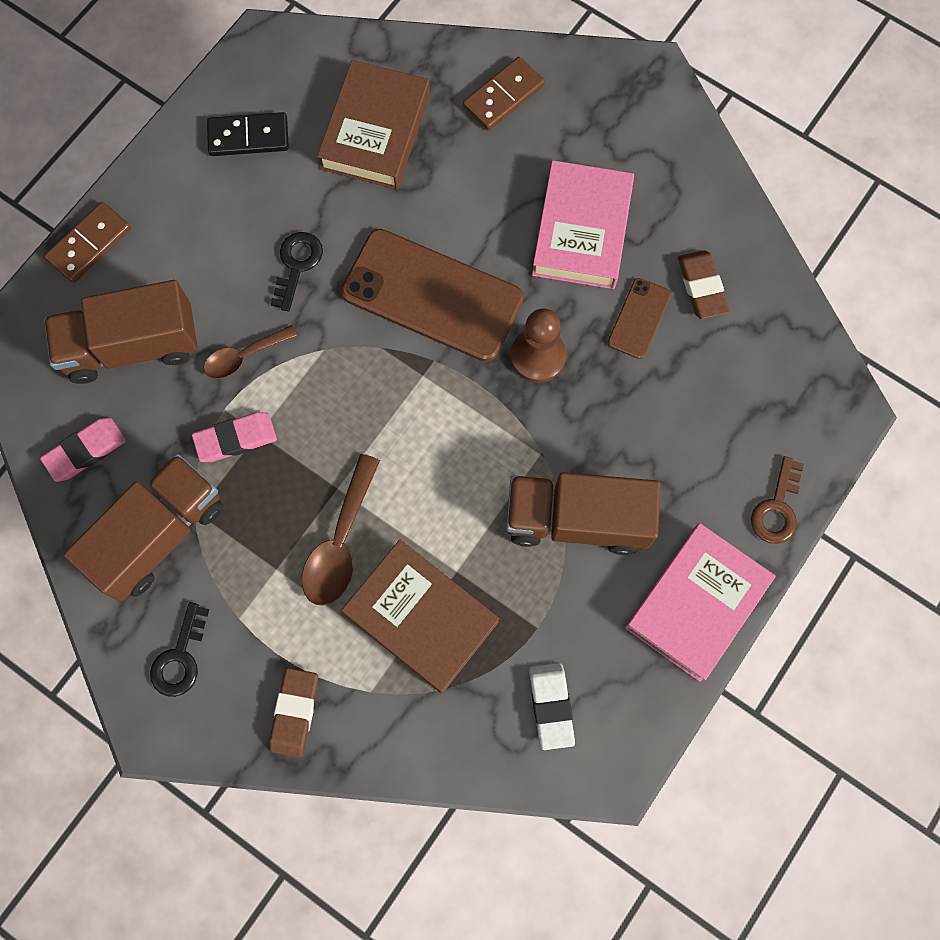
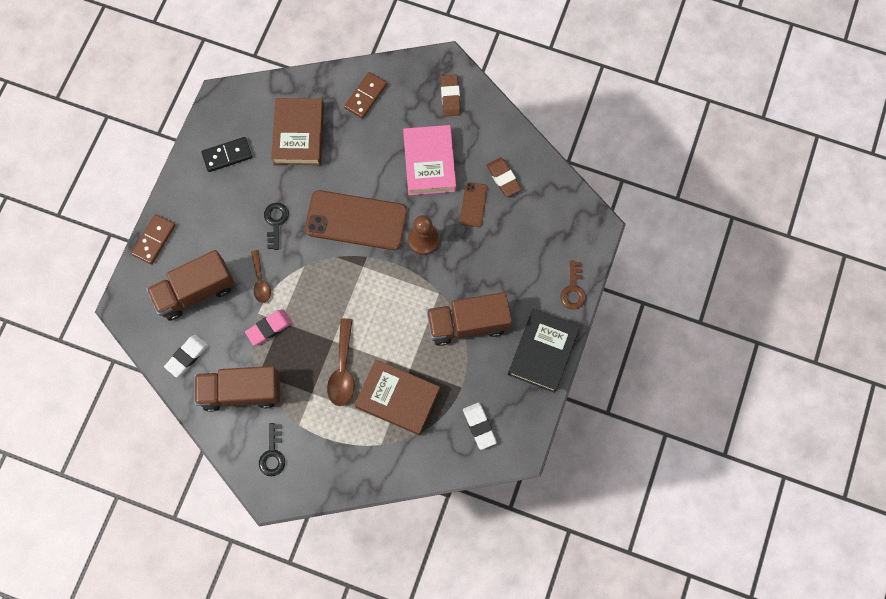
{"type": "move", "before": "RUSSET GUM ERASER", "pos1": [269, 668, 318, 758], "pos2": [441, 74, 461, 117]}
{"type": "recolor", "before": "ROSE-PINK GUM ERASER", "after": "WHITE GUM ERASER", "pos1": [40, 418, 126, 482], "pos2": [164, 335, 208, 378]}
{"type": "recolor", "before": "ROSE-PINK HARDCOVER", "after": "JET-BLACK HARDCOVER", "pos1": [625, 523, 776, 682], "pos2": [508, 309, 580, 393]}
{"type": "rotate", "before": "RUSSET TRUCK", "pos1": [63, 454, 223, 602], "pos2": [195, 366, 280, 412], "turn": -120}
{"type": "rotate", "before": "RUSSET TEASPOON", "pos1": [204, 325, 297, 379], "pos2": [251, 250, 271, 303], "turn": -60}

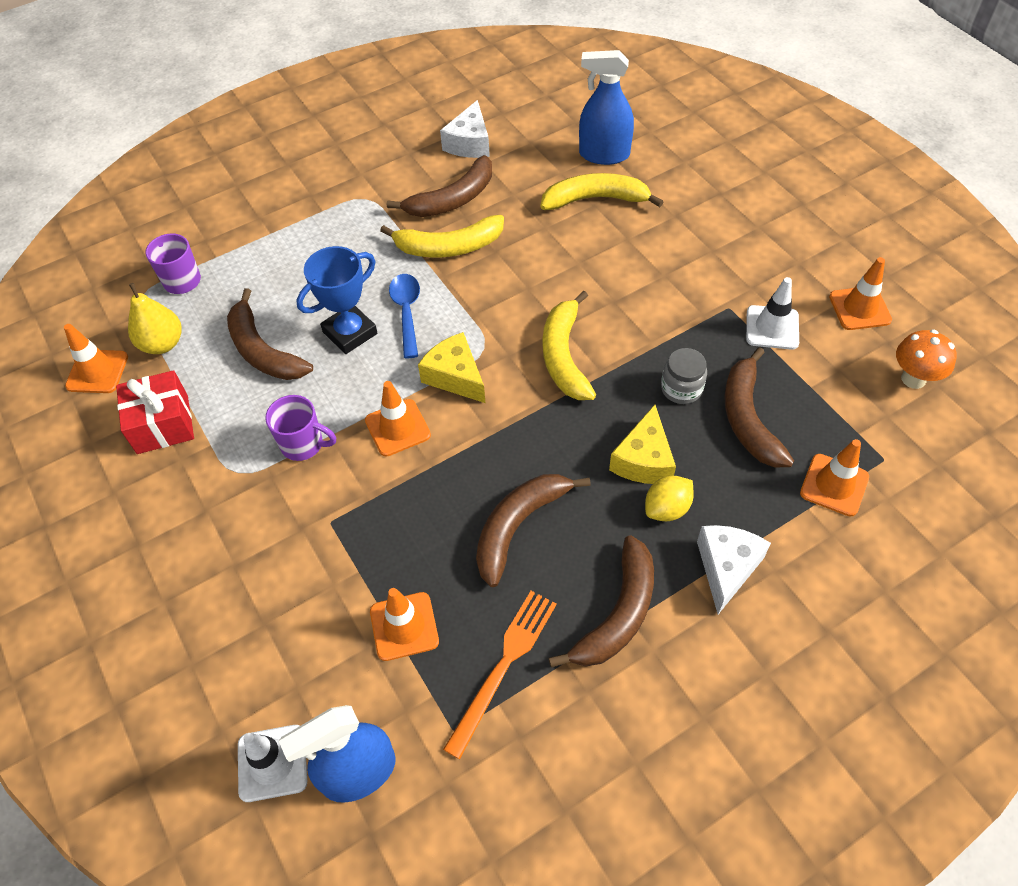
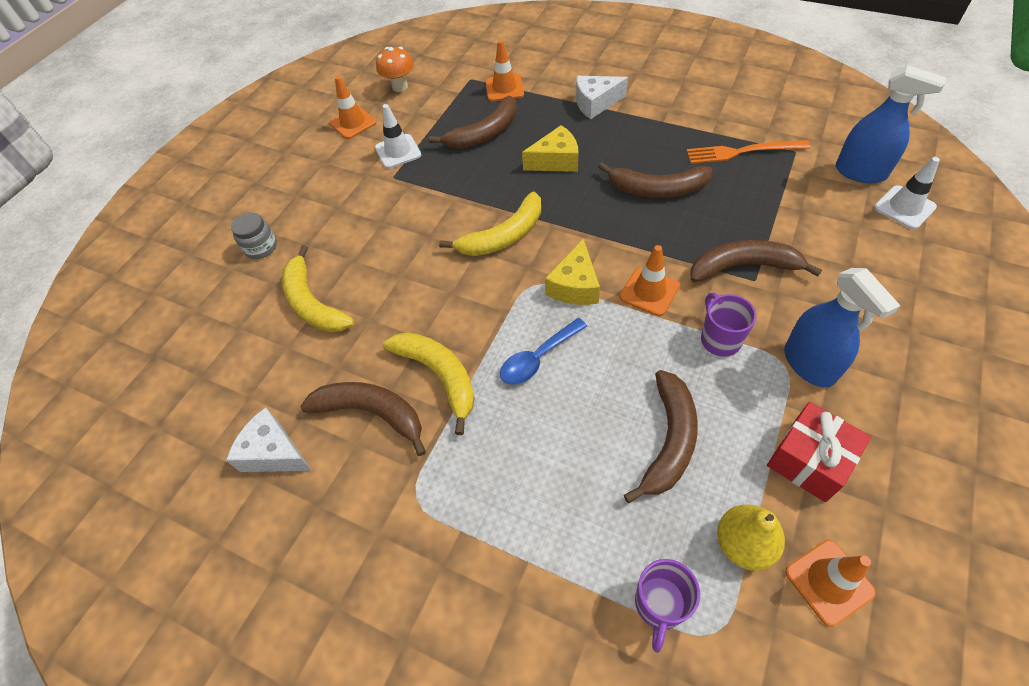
{"type": "delete", "before": "BLUE PRIZE CUP", "pos1": [297, 246, 377, 354]}
{"type": "delete", "before": "ORANGE TRAFFIC CONE", "pos1": [370, 588, 439, 661]}
{"type": "delete", "before": "BRIGHT YELLOW CITRUS FRUIT", "pos1": [645, 476, 694, 521]}
{"type": "move", "before": "RUSSET BANANA FRUIT", "pos1": [548, 535, 654, 668], "pos2": [690, 240, 822, 282]}
{"type": "move", "before": "BLUE SPRAYER", "pos1": [579, 50, 634, 165], "pos2": [784, 268, 901, 388]}
{"type": "move", "before": "GREY PRESERVE JAR", "pos1": [661, 348, 707, 404], "pos2": [231, 212, 277, 259]}
{"type": "rotate", "before": "WHITE PIECE OF CHEESE", "pos1": [440, 100, 490, 158], "pos2": [226, 407, 312, 472], "turn": -135}

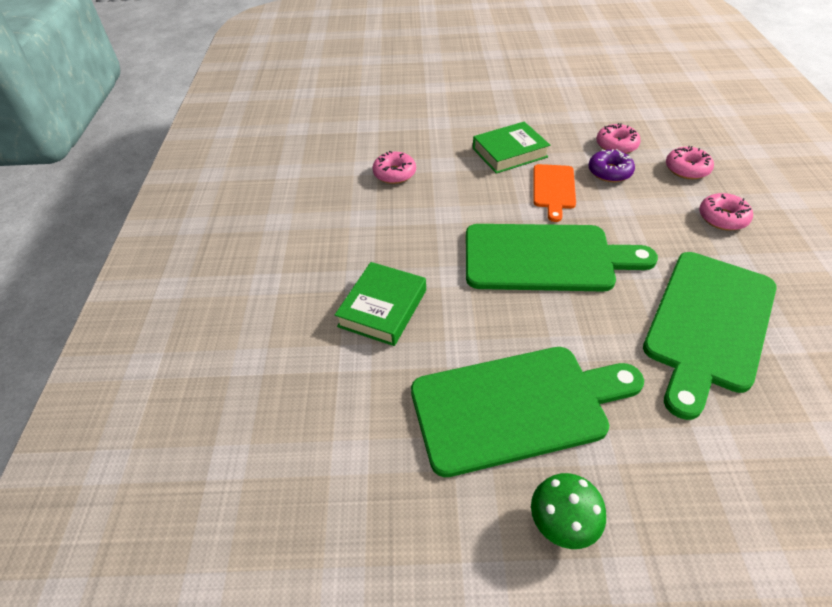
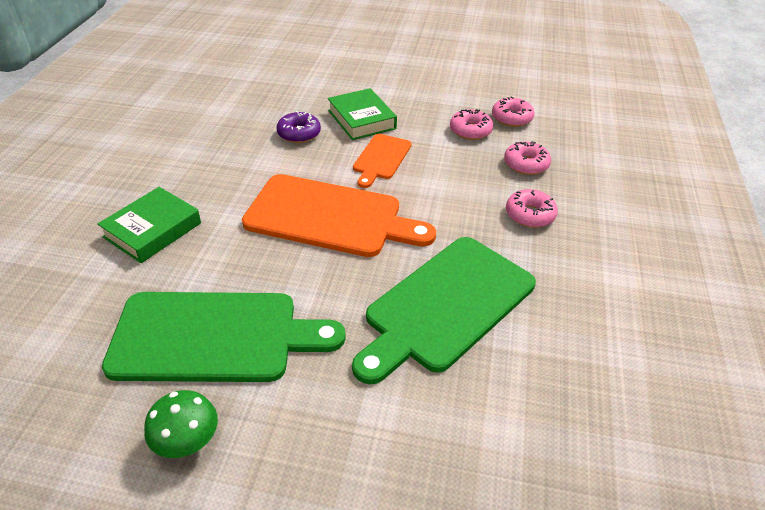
{"type": "move", "before": "ROSE-PINK GLAZED DONUT", "pos1": [372, 151, 416, 184], "pos2": [492, 96, 535, 127]}
{"type": "move", "before": "PURPLE GLAZED DONUT", "pos1": [588, 149, 635, 182], "pos2": [276, 111, 321, 143]}
{"type": "recolor", "before": "LEAF-GREEN CUTTING BOARD", "after": "ORANGE CUTTING BOARD", "pos1": [466, 224, 658, 292], "pos2": [242, 174, 436, 257]}
{"type": "rotate", "before": "LEAF-GREEN HARDCOVER", "pos1": [473, 122, 550, 174], "pos2": [328, 88, 397, 140], "turn": 75}

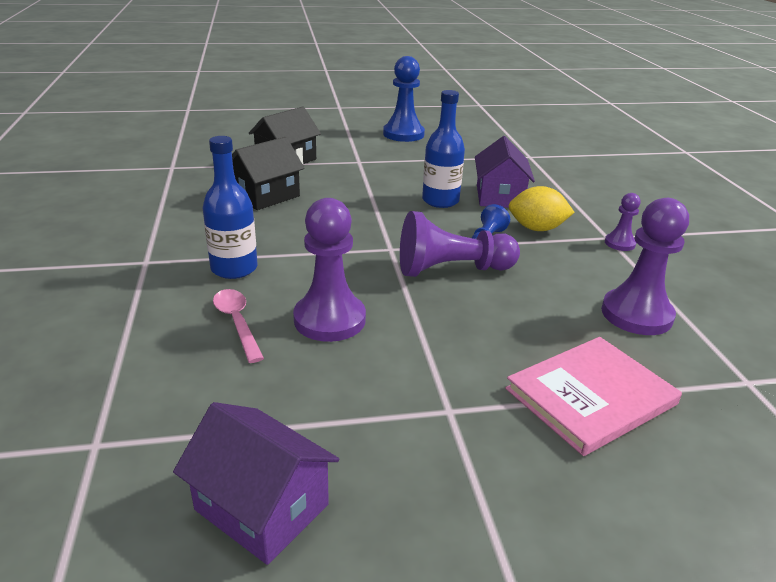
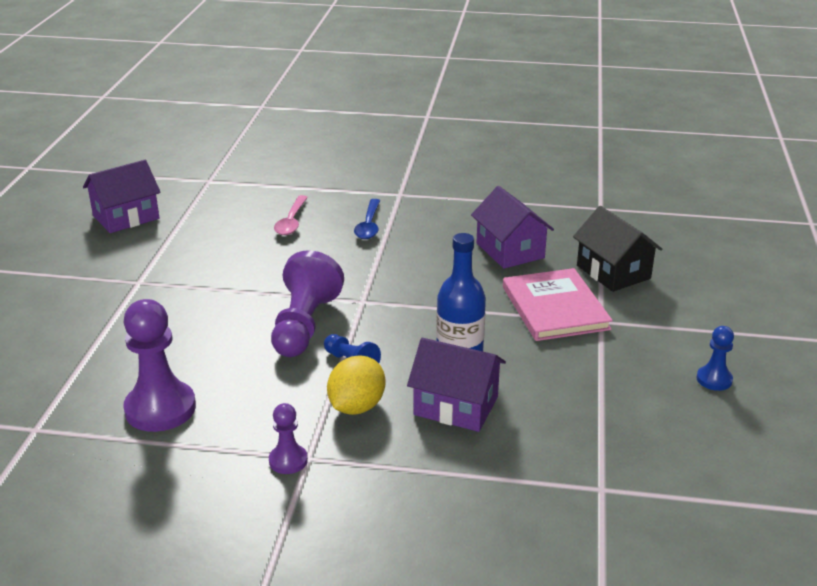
{"type": "delete", "before": "PURPLE CHESS PAWN", "pos1": [293, 198, 366, 342]}
{"type": "move", "before": "ROSE-PINK HARDCOVER", "pos1": [505, 337, 682, 456], "pos2": [503, 268, 613, 341]}
{"type": "replace", "before": "BLUE DRINK BOTTLE", "after": "BLUE TEASPOON", "pos1": [203, 136, 258, 279], "pos2": [354, 199, 380, 239]}
{"type": "recolor", "before": "JET-BLACK HOUSE", "after": "PURPLE HOUSE", "pos1": [232, 137, 304, 210], "pos2": [471, 186, 554, 269]}
{"type": "rotate", "before": "ROSE-PINK TEASPOON", "pos1": [213, 289, 264, 363], "pos2": [274, 195, 308, 235], "turn": 105}
{"type": "resize", "before": "BLUE CHESS PAWN", "pos1": [383, 56, 425, 142], "pos2": [696, 326, 734, 391], "scale": 0.52}

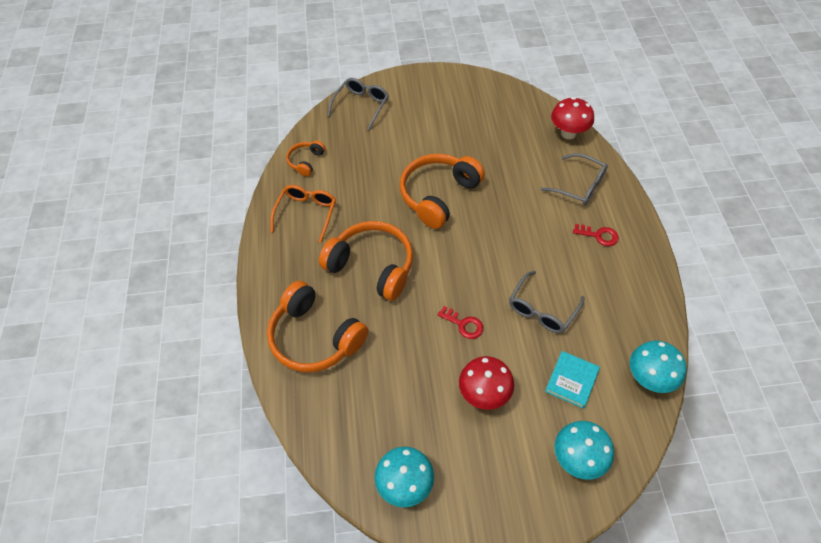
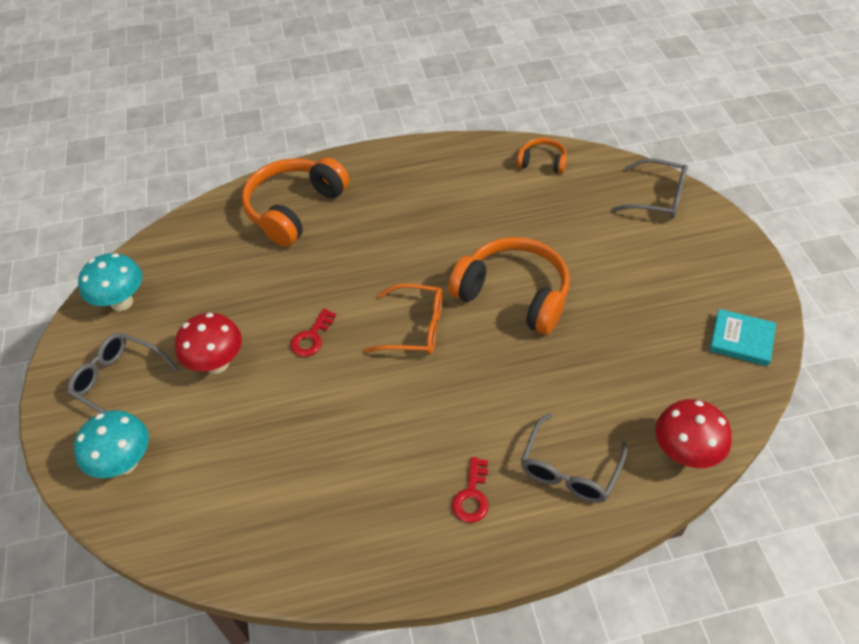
{"type": "delete", "before": "ORANGE OVER-EAR HEADPHONES", "pos1": [319, 221, 413, 301]}
{"type": "delete", "before": "TURQUOISE TOADSTOOL", "pos1": [630, 340, 687, 393]}
{"type": "move", "before": "ORANGE GLASSES", "pos1": [270, 185, 336, 243], "pos2": [364, 284, 442, 355]}
{"type": "move", "before": "GREY GLASSES", "pos1": [509, 271, 585, 333], "pos2": [68, 333, 178, 413]}
{"type": "move", "before": "TURQUOISE HARDCOVER", "pos1": [545, 351, 600, 409], "pos2": [709, 309, 776, 366]}

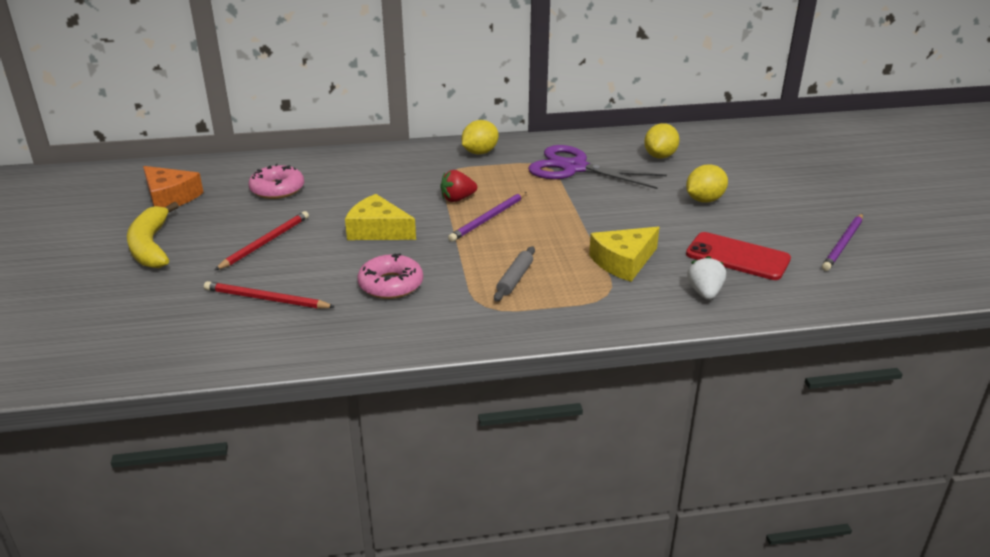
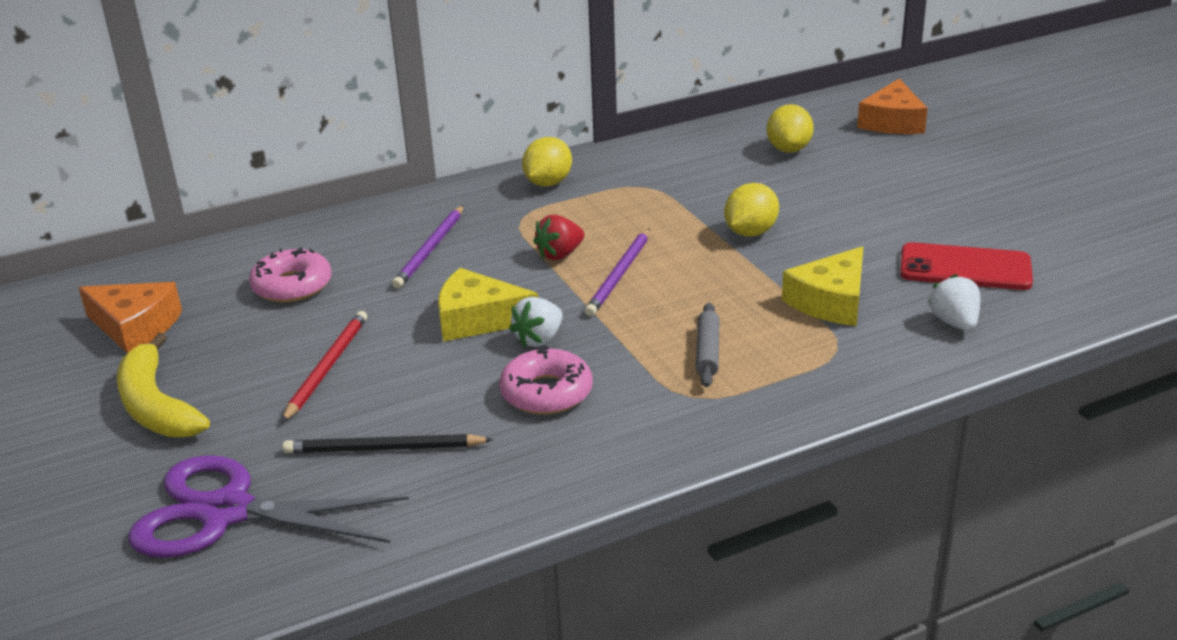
{"type": "insert", "after": "WHITE STRAWBERRY", "pos2": [509, 297, 563, 347]}
{"type": "insert", "after": "ORANGE PIECE OF CHEESE", "pos2": [857, 79, 928, 134]}
{"type": "move", "before": "PURPLE SCISSORS", "pos1": [528, 145, 667, 189], "pos2": [128, 455, 409, 558]}
{"type": "move", "before": "BRIGHT YELLOW CITRUS FRUIT", "pos1": [686, 164, 728, 203], "pos2": [724, 183, 779, 237]}
{"type": "move", "before": "PURPLE LEAD PENCIL", "pos1": [822, 214, 863, 271], "pos2": [392, 205, 464, 288]}
{"type": "recolor", "before": "SCARLET LEAD PENCIL", "after": "JET-BLACK LEAD PENCIL", "pos1": [204, 281, 335, 309], "pos2": [283, 434, 493, 454]}

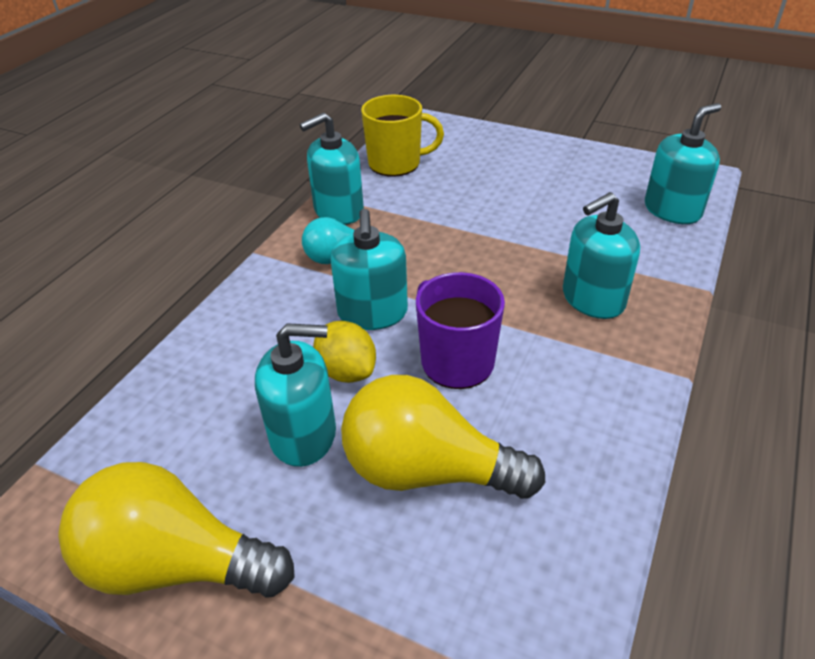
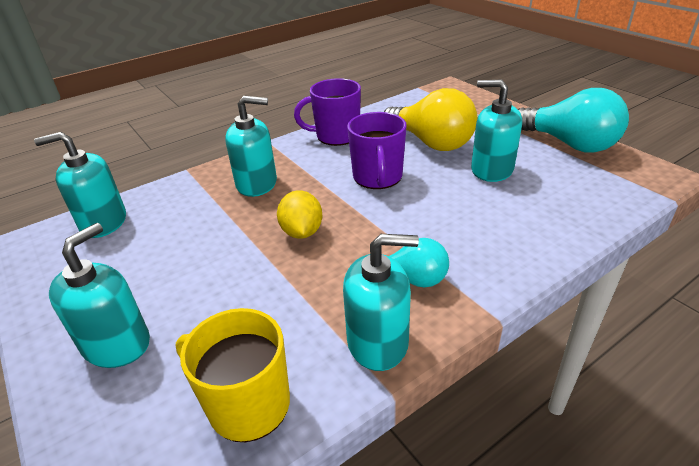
{"type": "insert", "after": "PURPLE MUG", "pos2": [294, 78, 361, 146]}
{"type": "move", "before": "BRIGHT YELLOW CITRUS FRUIT", "pos1": [313, 320, 376, 383], "pos2": [277, 190, 322, 239]}
{"type": "move", "before": "TURQUOISE SOAP DISPENSER", "pos1": [331, 209, 408, 330], "pos2": [49, 223, 150, 368]}
{"type": "recolor", "before": "BRIGHT YELLOW BULB", "after": "TURQUOISE BULB", "pos1": [58, 462, 295, 598], "pos2": [518, 88, 629, 153]}

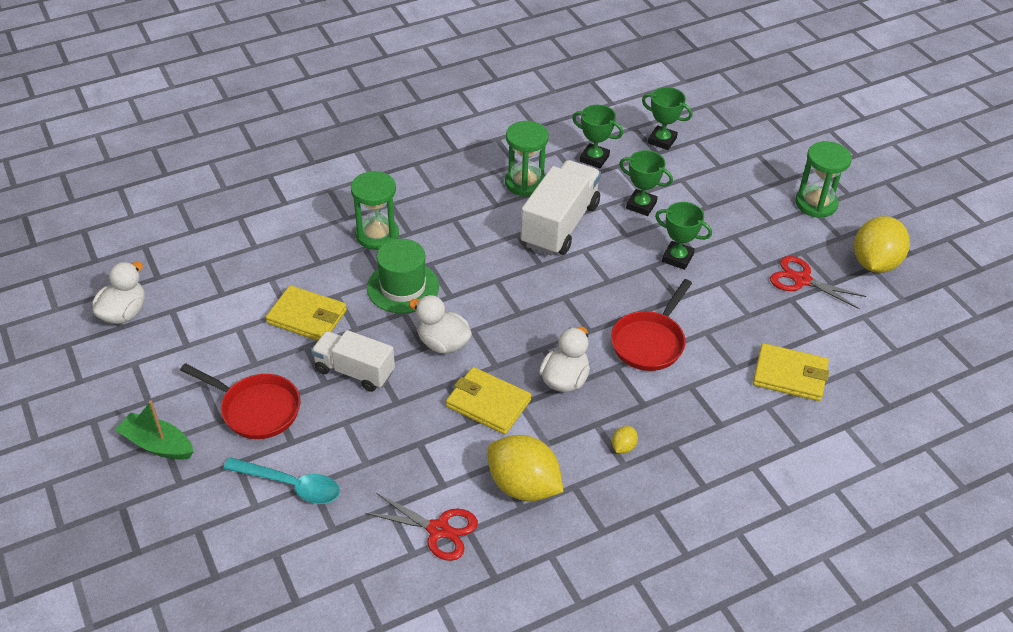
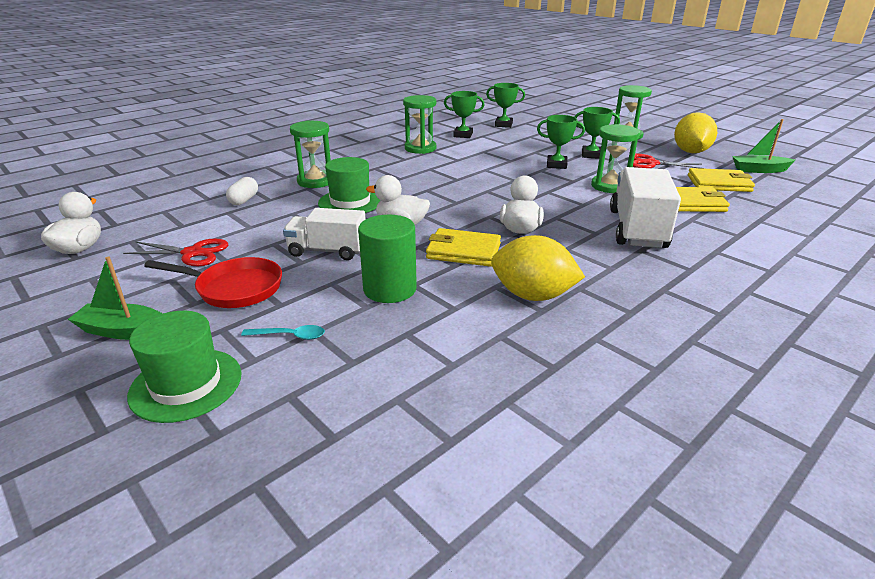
{"type": "delete", "before": "SCARLET PAN", "pos1": [611, 279, 692, 371]}
{"type": "delete", "before": "BRIGHT YELLOW CITRUS FRUIT", "pos1": [612, 426, 638, 453]}
{"type": "insert", "after": "LEAF-GREEN HAT", "pos2": [127, 311, 242, 423]}
{"type": "insert", "after": "WHITE PILL SHAPE", "pos2": [226, 177, 258, 205]}
{"type": "insert", "after": "LEAF-GREEN CYLINDER", "pos2": [358, 215, 417, 303]}
{"type": "insert", "after": "LEAF-GREEN SAND TIMER", "pos2": [591, 124, 640, 193]}
{"type": "insert", "after": "LEAF-GREEN SAILBOAT", "pos2": [732, 119, 795, 173]}
{"type": "move", "before": "BRIGHT YELLOW WALLET", "pos1": [266, 285, 347, 341], "pos2": [688, 168, 755, 192]}
{"type": "move", "before": "SCARLET SCISSORS", "pos1": [365, 493, 478, 561], "pos2": [123, 239, 228, 266]}
{"type": "move", "before": "WHITE TRUCK", "pos1": [520, 160, 601, 256], "pos2": [610, 167, 681, 248]}
{"type": "move", "before": "LEAF-GREEN PRIZE CUP", "pos1": [619, 150, 673, 216], "pos2": [575, 107, 620, 159]}
{"type": "resize", "before": "TURQUOISE TEASPOON", "pos1": [223, 457, 340, 504], "pos2": [241, 325, 325, 340], "scale": 0.59}

